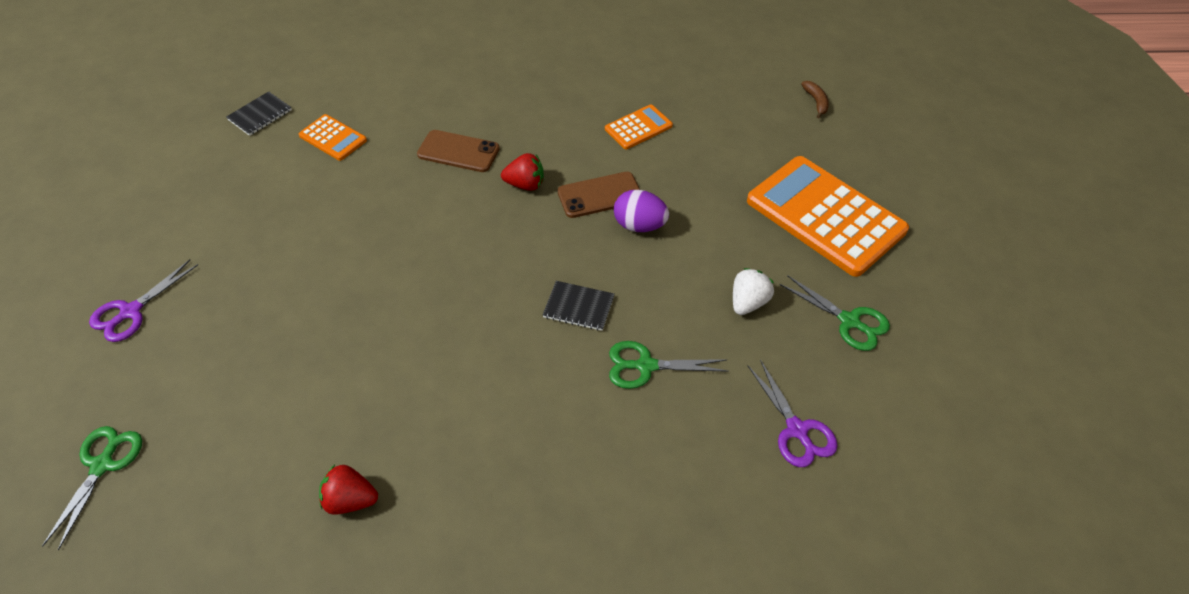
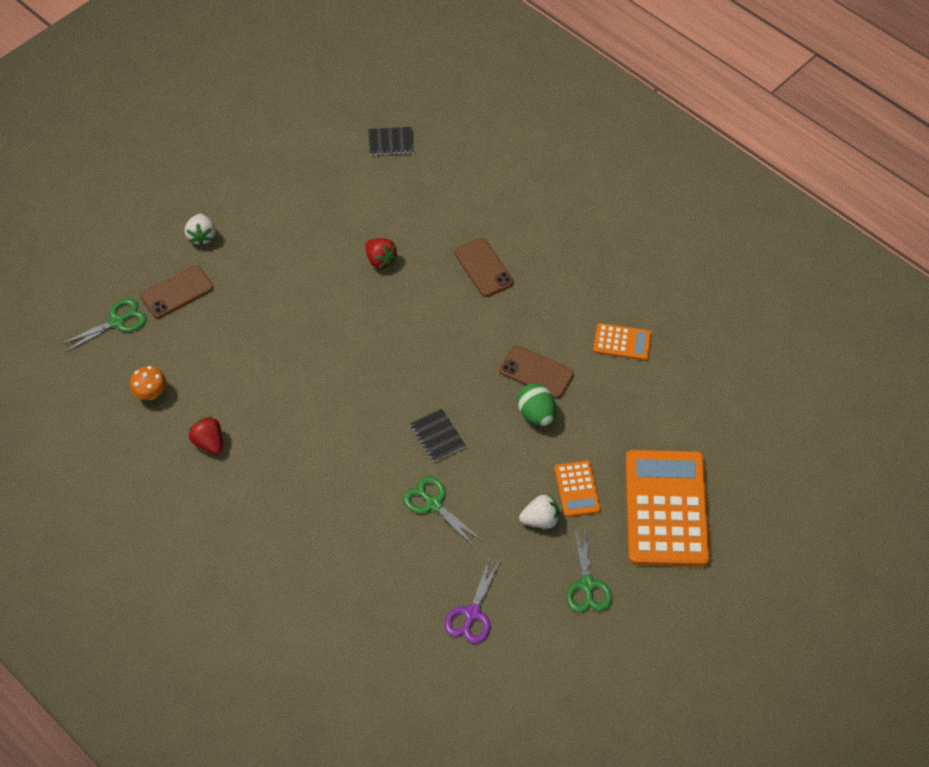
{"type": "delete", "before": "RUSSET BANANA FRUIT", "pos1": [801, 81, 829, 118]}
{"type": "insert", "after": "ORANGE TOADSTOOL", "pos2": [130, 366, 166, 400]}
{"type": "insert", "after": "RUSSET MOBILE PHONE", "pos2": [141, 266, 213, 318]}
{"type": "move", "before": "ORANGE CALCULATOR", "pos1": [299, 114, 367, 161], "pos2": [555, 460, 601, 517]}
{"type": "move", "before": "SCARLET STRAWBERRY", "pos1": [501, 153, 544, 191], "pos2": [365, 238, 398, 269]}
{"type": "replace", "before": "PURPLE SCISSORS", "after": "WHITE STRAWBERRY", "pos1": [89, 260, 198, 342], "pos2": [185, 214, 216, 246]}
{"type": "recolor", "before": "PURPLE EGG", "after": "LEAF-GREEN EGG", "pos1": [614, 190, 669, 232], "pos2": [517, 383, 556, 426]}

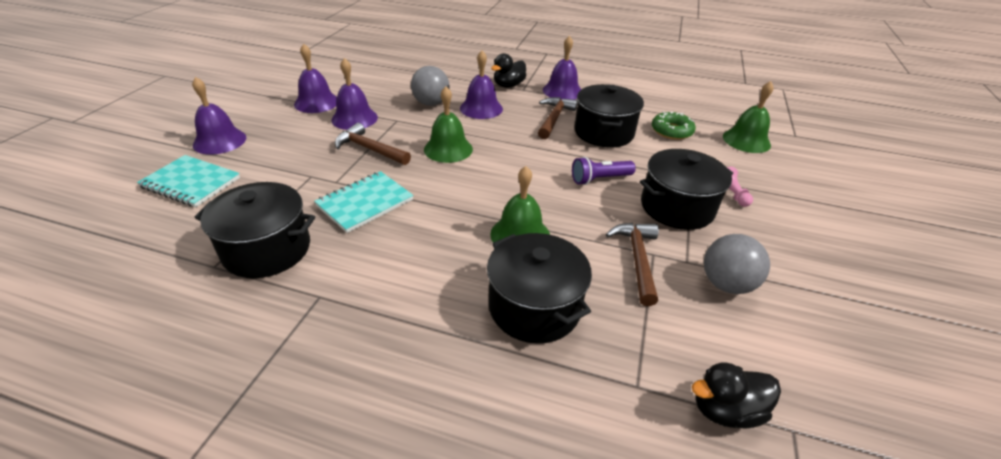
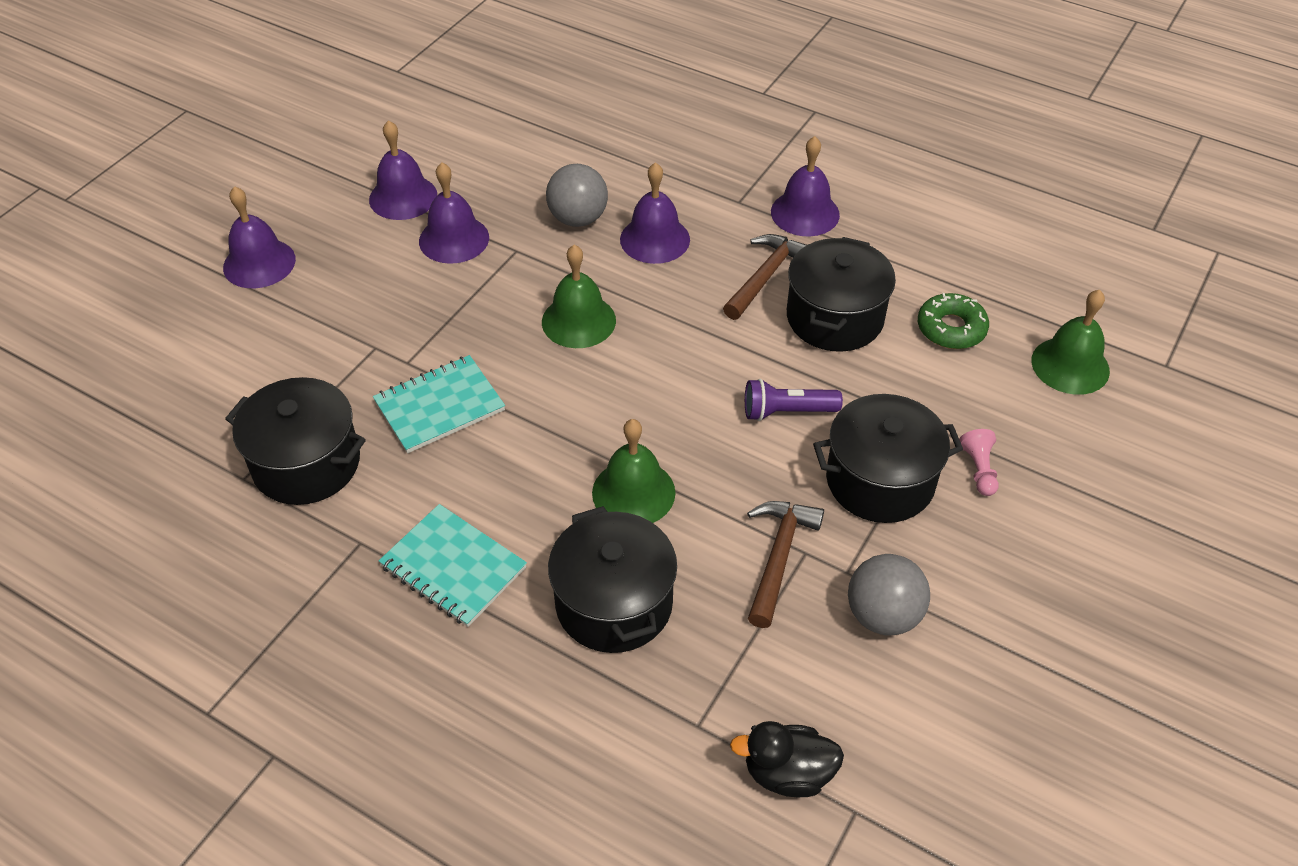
{"type": "delete", "before": "RUSSET CARPENTER'S HAMMER", "pos1": [335, 123, 411, 165]}
{"type": "delete", "before": "JET-BLACK TOY DUCK", "pos1": [491, 53, 526, 88]}
{"type": "move", "before": "TURQUOISE NOTEPAD", "pos1": [137, 155, 240, 207], "pos2": [379, 504, 527, 627]}

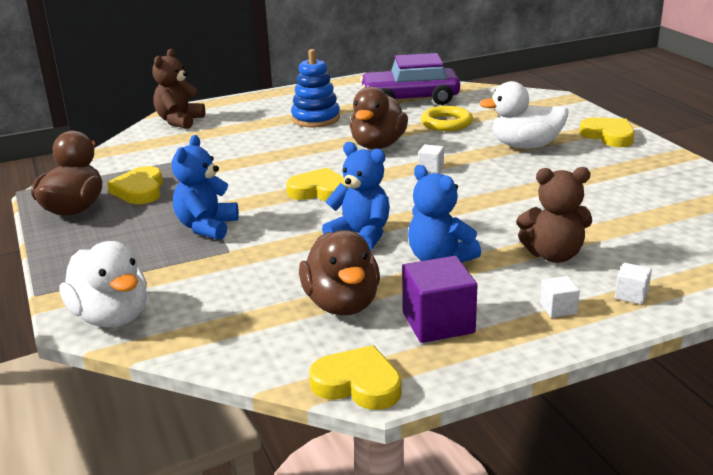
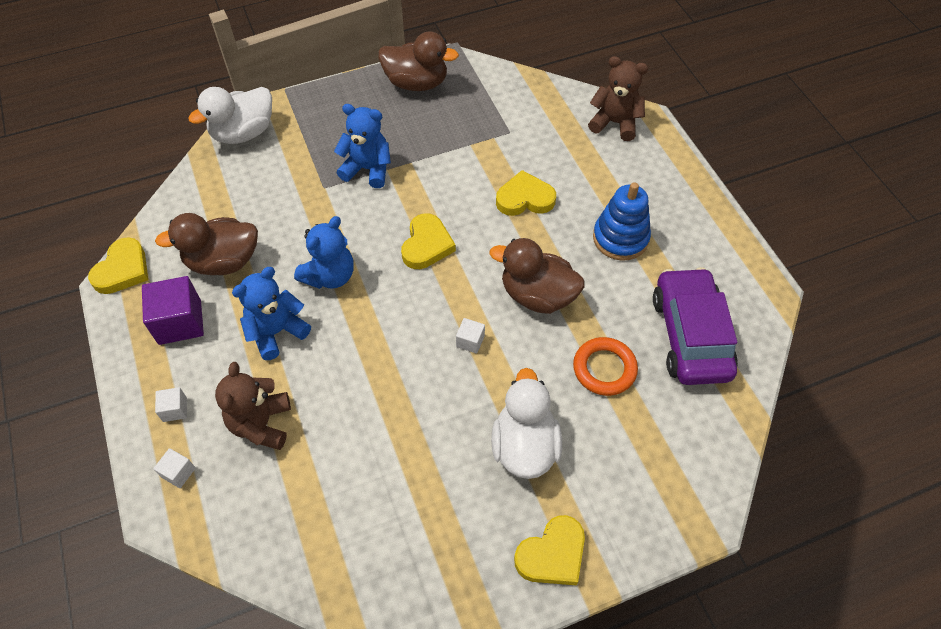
{"type": "move", "before": "BRIGHT YELLOW HEART", "pos1": [107, 166, 163, 204], "pos2": [496, 170, 556, 216]}
{"type": "recolor", "before": "BRIGHT YELLOW RING", "after": "ORANGE RING", "pos1": [421, 106, 473, 131], "pos2": [573, 337, 638, 396]}

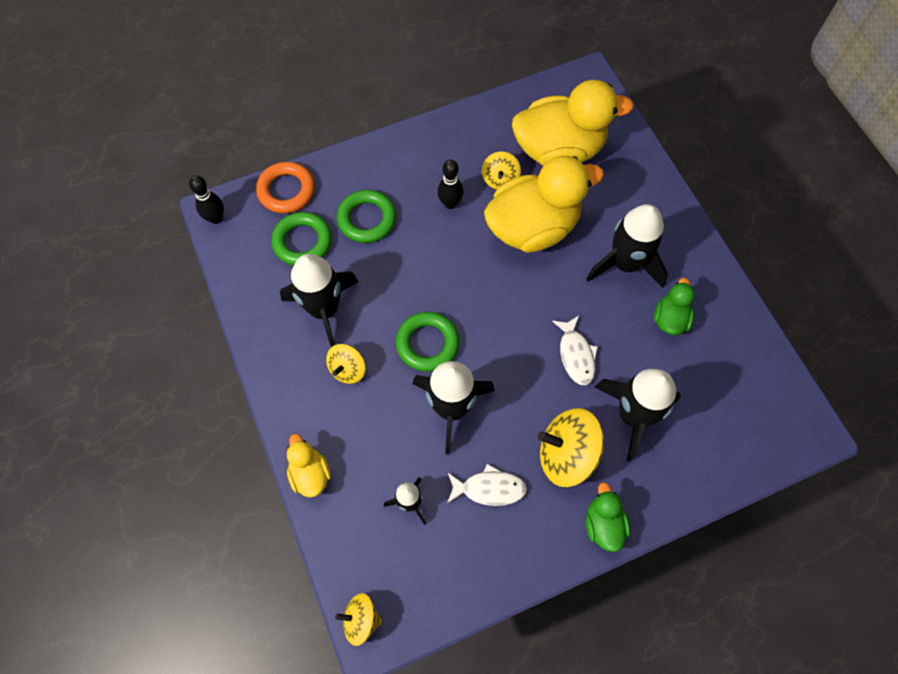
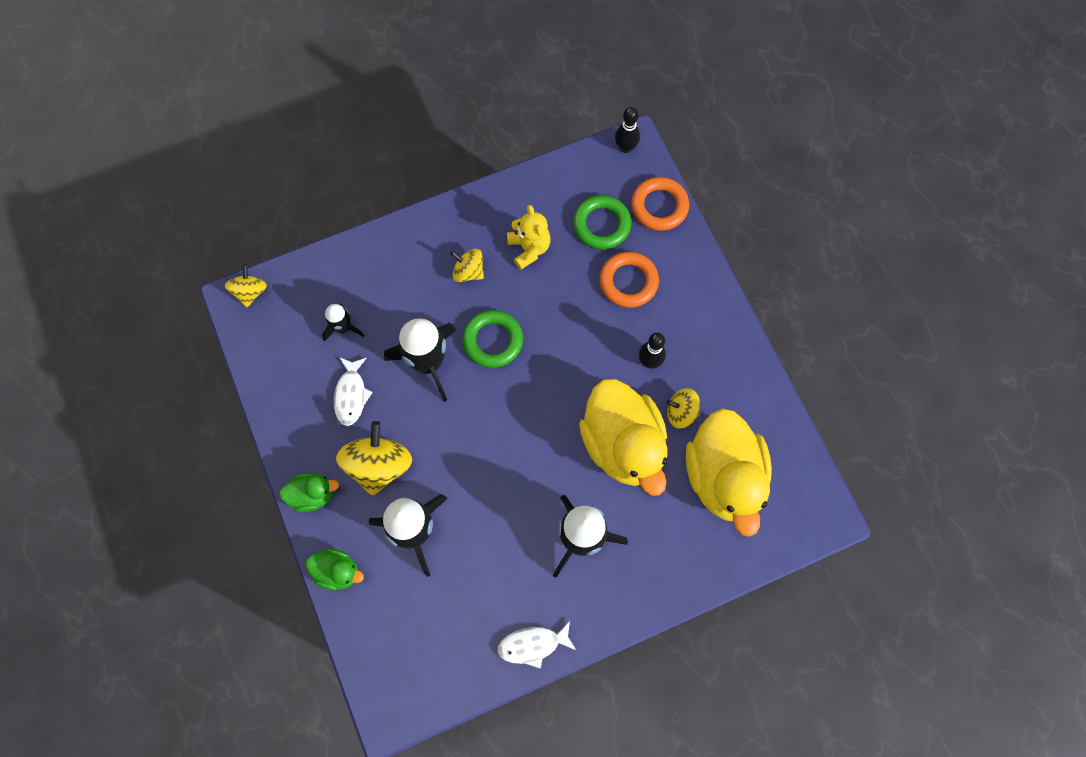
{"type": "delete", "before": "BRIGHT YELLOW TOY DUCK", "pos1": [287, 434, 331, 497]}
{"type": "move", "before": "WHITE FISH FIGURE", "pos1": [552, 316, 598, 385], "pos2": [498, 621, 576, 669]}
{"type": "move", "before": "LEAF-GREEN TOY DUCK", "pos1": [654, 278, 695, 335], "pos2": [306, 548, 364, 590]}
{"type": "replace", "before": "JET-BLACK ROCKET", "after": "BRIGHT YELLOW TEDDY BEAR", "pos1": [280, 254, 358, 347], "pos2": [507, 205, 551, 270]}
{"type": "recolor", "before": "LEAF-GREEN RING", "after": "ORANGE RING", "pos1": [337, 190, 396, 243], "pos2": [599, 252, 659, 308]}

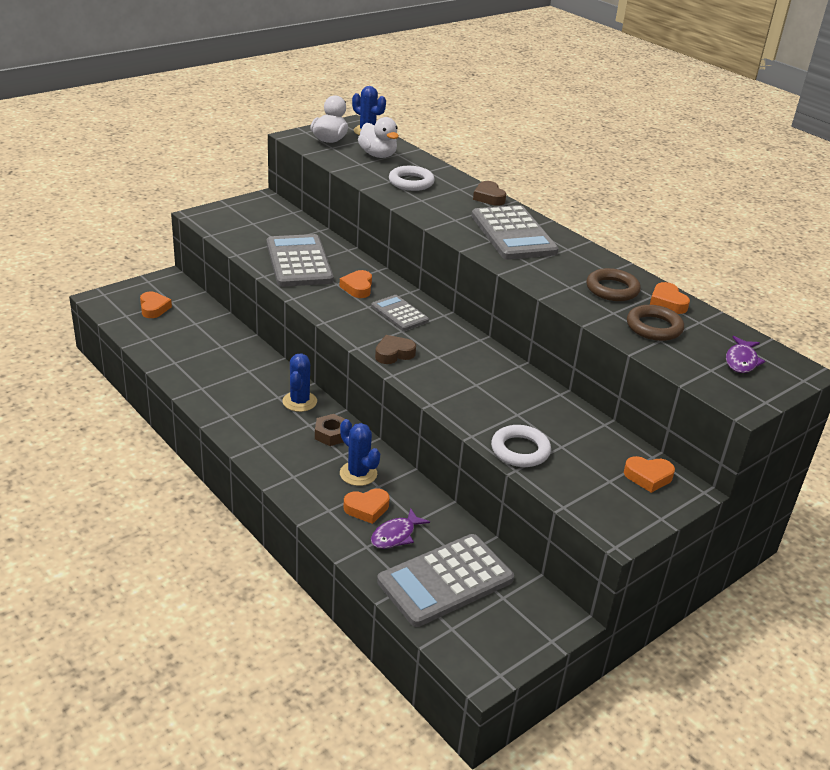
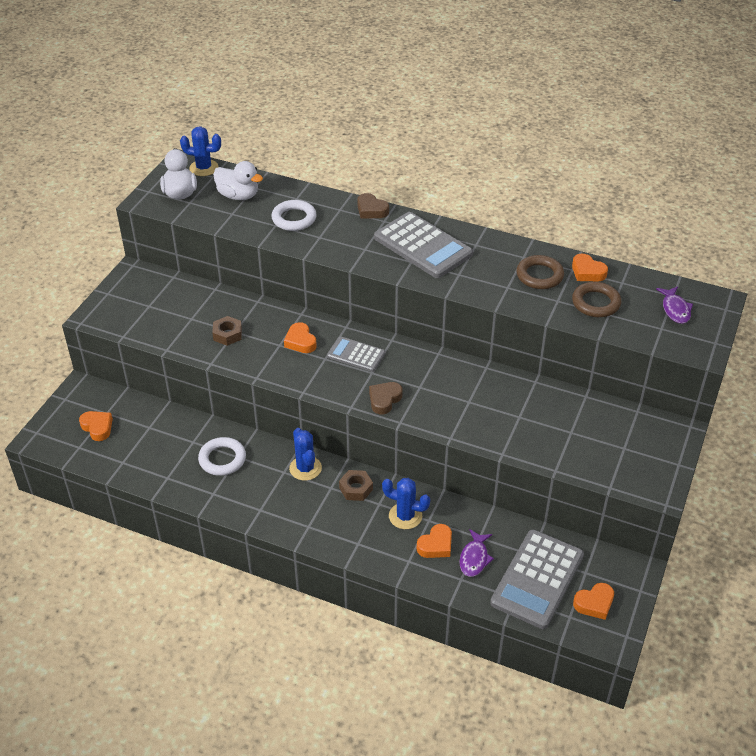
{"type": "move", "before": "WHITE RING", "pos1": [491, 425, 551, 467], "pos2": [198, 437, 246, 476]}
{"type": "move", "before": "ORANGE HEART", "pos1": [624, 456, 675, 493], "pos2": [573, 583, 614, 620]}
{"type": "replace", "before": "GREY CALCULATOR", "after": "RUSSET NUT", "pos1": [267, 234, 333, 287], "pos2": [212, 316, 242, 346]}

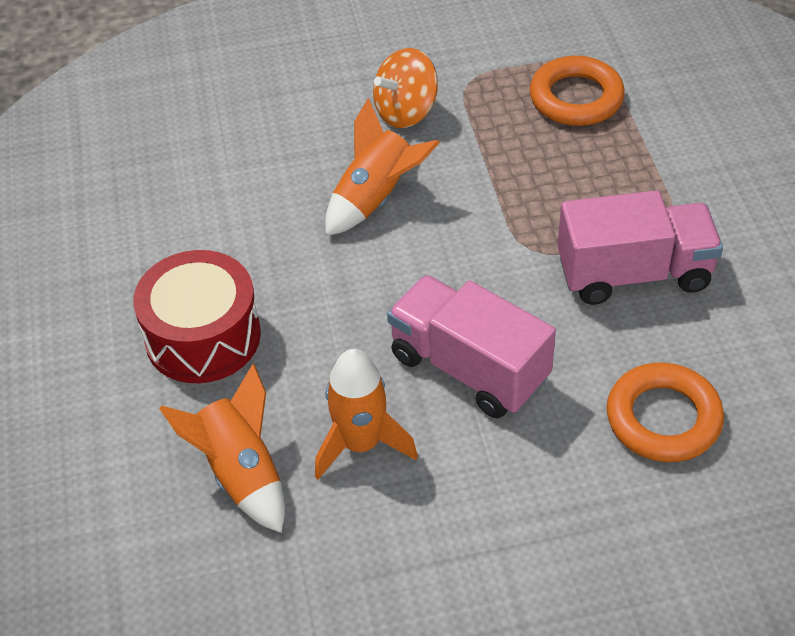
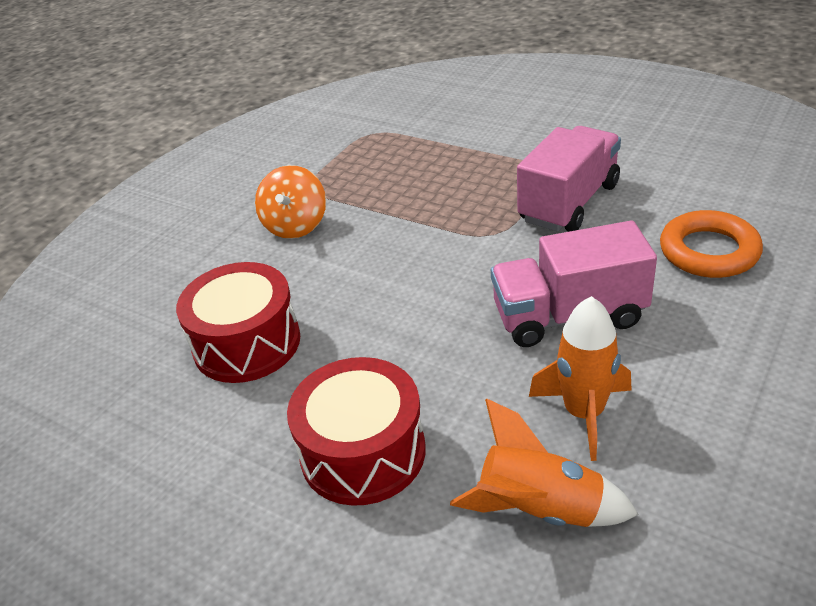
{"type": "delete", "before": "ORANGE ROCKET", "pos1": [325, 98, 440, 236]}
{"type": "delete", "before": "ORANGE RING", "pos1": [530, 56, 625, 126]}
{"type": "insert", "after": "SCARLET DRUM", "pos2": [176, 262, 300, 383]}

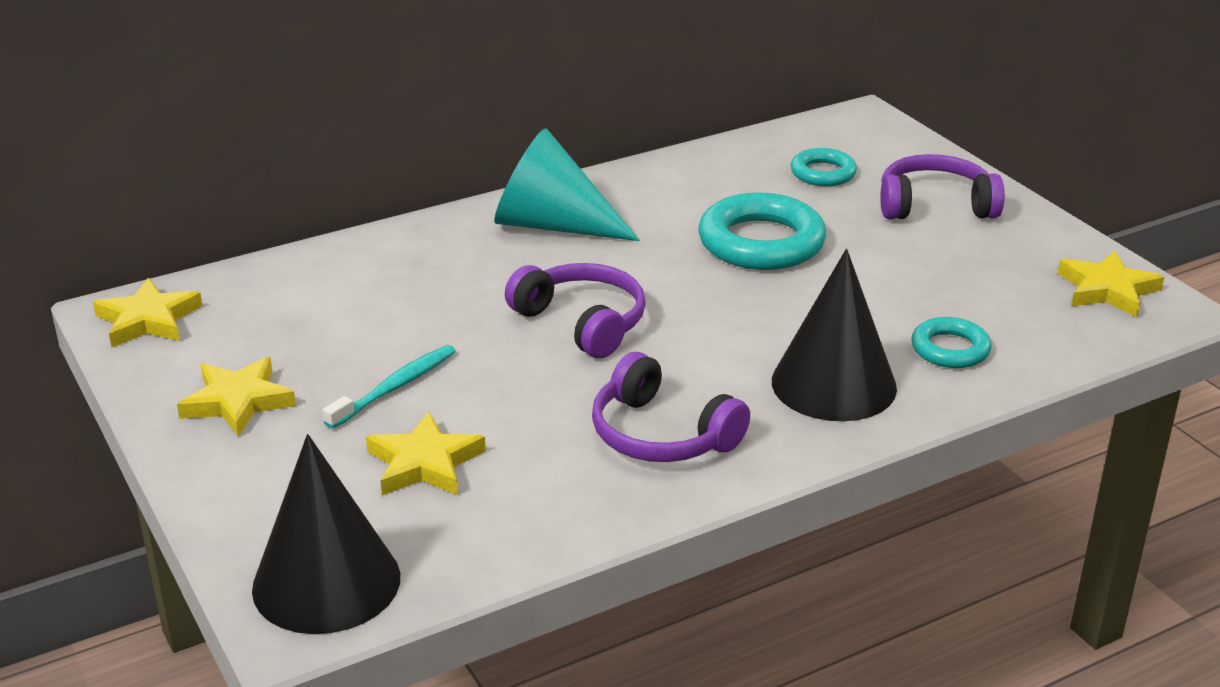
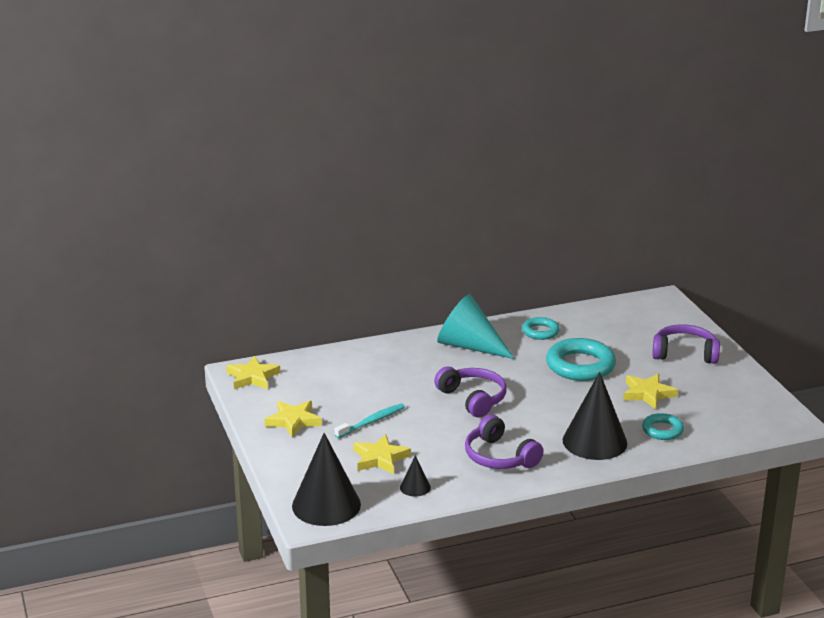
{"type": "insert", "after": "JET-BLACK CONE SHAPE", "pos2": [400, 455, 431, 497]}
{"type": "move", "before": "TURQUOISE RING", "pos1": [791, 148, 857, 186], "pos2": [522, 317, 559, 340]}
{"type": "move", "before": "BRIGHT YELLOW STAR", "pos1": [1057, 251, 1164, 317], "pos2": [623, 374, 678, 409]}

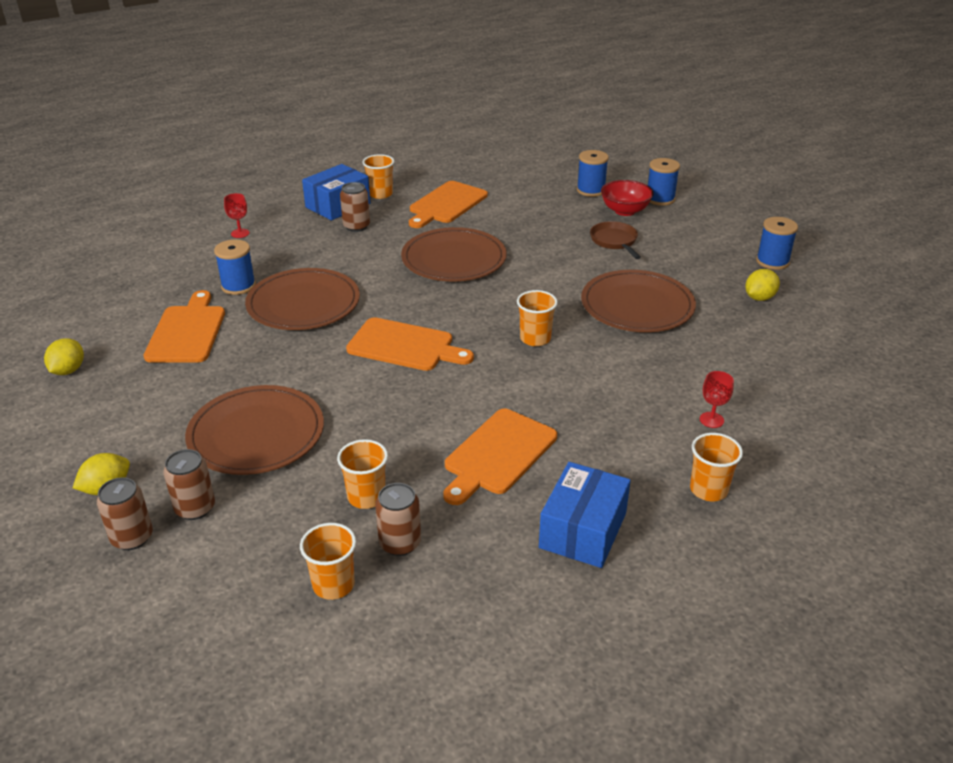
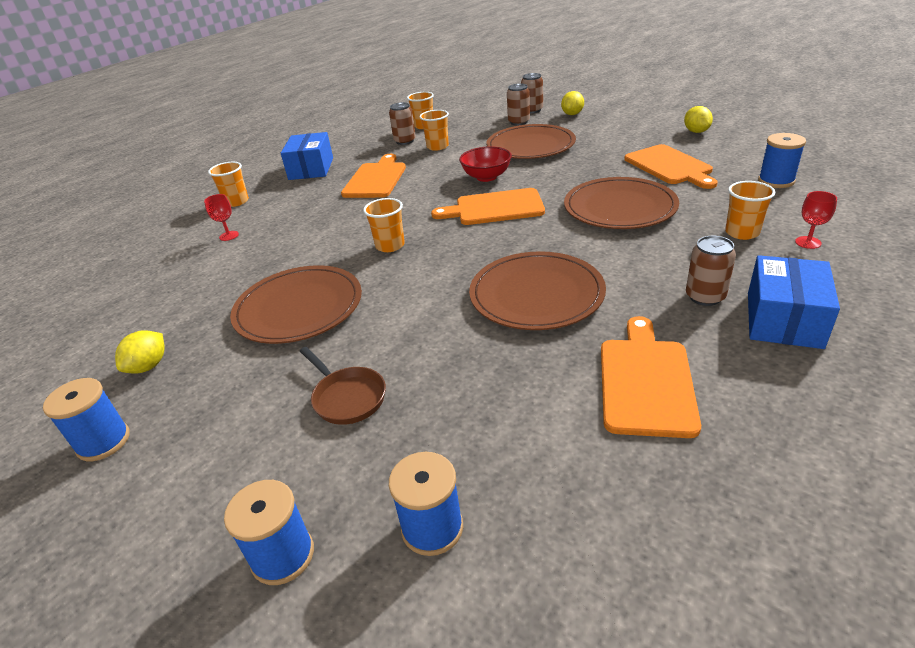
{"type": "move", "before": "BLUE SPOOL", "pos1": [214, 240, 256, 295], "pos2": [758, 133, 806, 188]}
{"type": "move", "before": "ORANGE BEAKER", "pos1": [362, 154, 394, 199], "pos2": [725, 181, 775, 240]}
{"type": "move", "before": "SCARLET BOWL", "pos1": [601, 180, 654, 216], "pos2": [459, 146, 512, 182]}

